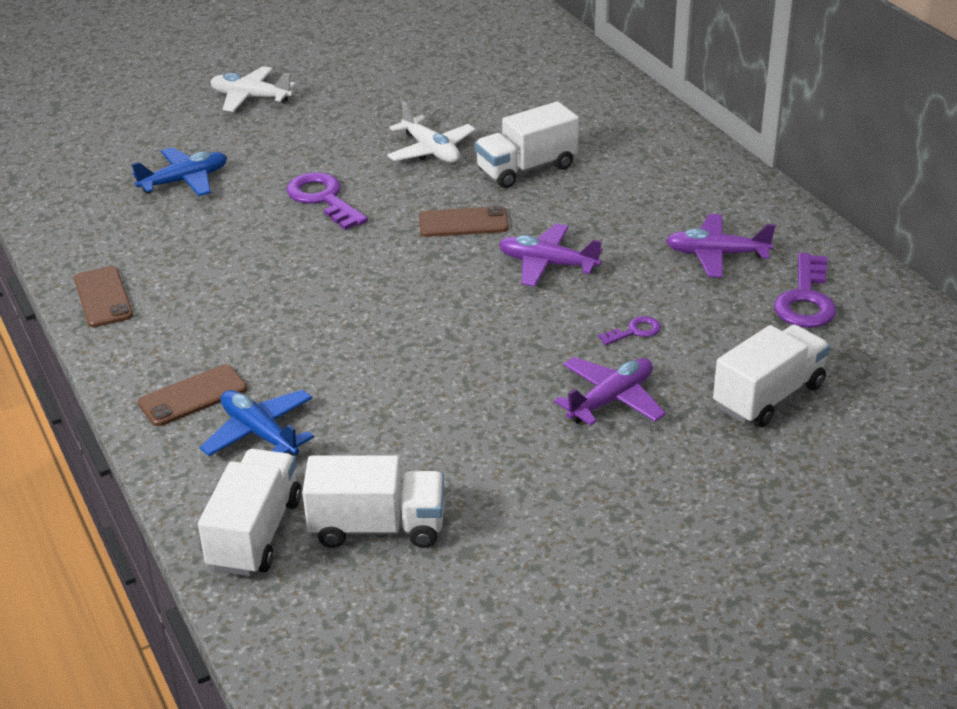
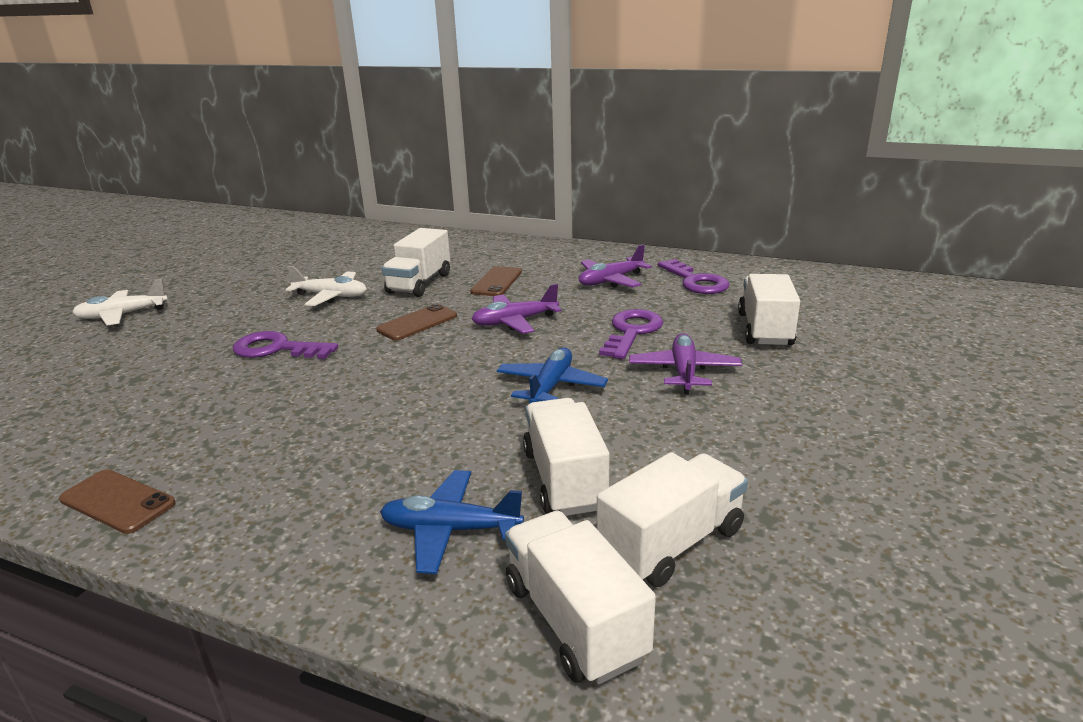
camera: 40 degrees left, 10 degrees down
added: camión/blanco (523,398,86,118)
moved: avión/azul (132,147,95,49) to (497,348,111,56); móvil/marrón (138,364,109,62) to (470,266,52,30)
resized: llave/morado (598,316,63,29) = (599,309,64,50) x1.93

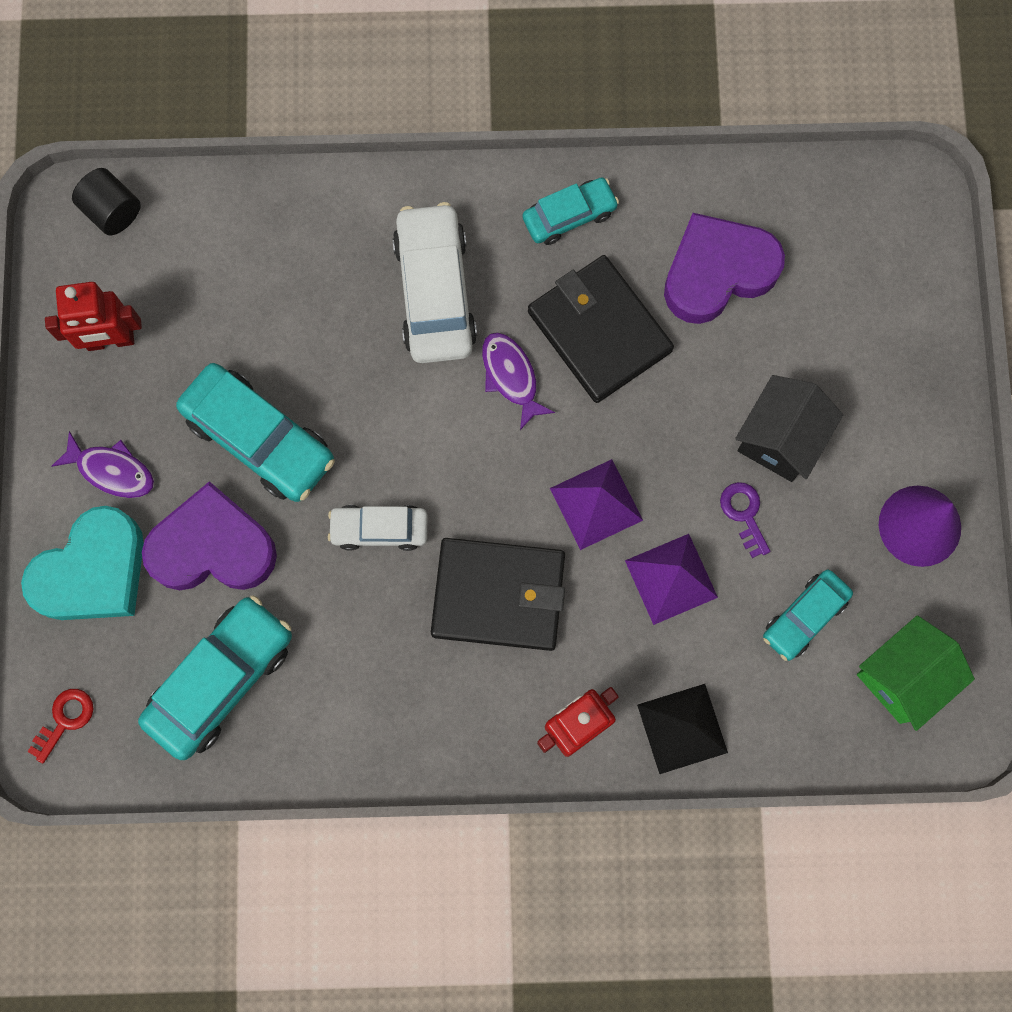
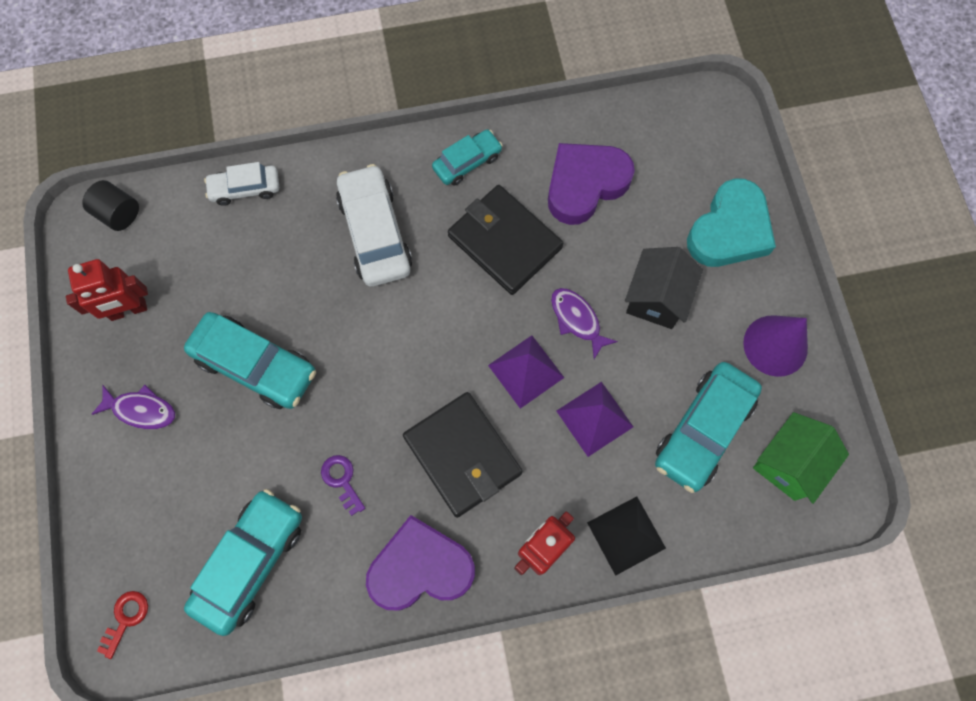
camera: 10 degrees left, 5 degrees down
moved: corazón/turquesa (21,506,123,114) to (687,178,89,89); corazón/morado (142,481,135,109) to (366,515,109,96); coche/blanco (328,505,100,46) to (204,162,75,44); pez/morado (482,332,73,98) to (551,288,67,71); llave/morado (720,482,50,76) to (321,455,44,61)
turned: cartera/negro (431,538,134,113) = (403,392,119,126) 60 degrees clockwise
resized: coche/turquesa (763,569,90,92) = (655,362,107,131) x1.69

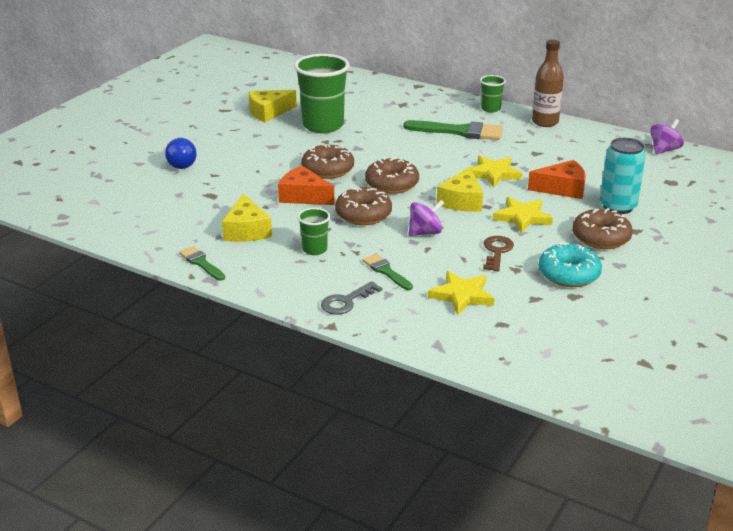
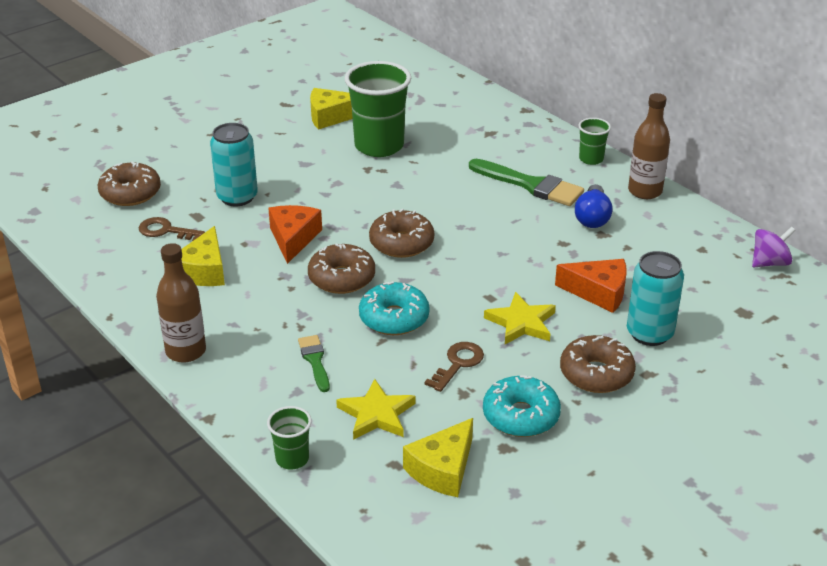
camera: 20 degrees right, 5 degrees up
removed: pincel/verde (179,246,46,35); llave/gris (321,281,61,34); estrella/amarillo (471,156,51,31)
added: llave/marrón (139,217,66,24); botella/marrón (156,243,50,120); lata/turquesa (210,123,48,84)
moved: bombilla/azul (165,137,32,32) to (575,184,38,44); vaso/verde (297,208,33,47) to (267,406,45,64); rosquilla/marrón (301,144,53,35) to (98,162,63,44); queso/amarillo (437,167,46,45) to (403,418,70,79)
replaced: peonza/morado (408,200,36,36) to rosquilla/turquesa (359,281,71,54)
turned: queso/naranja (278,166,57,39) = (268,205,54,59) 45 degrees clockwise

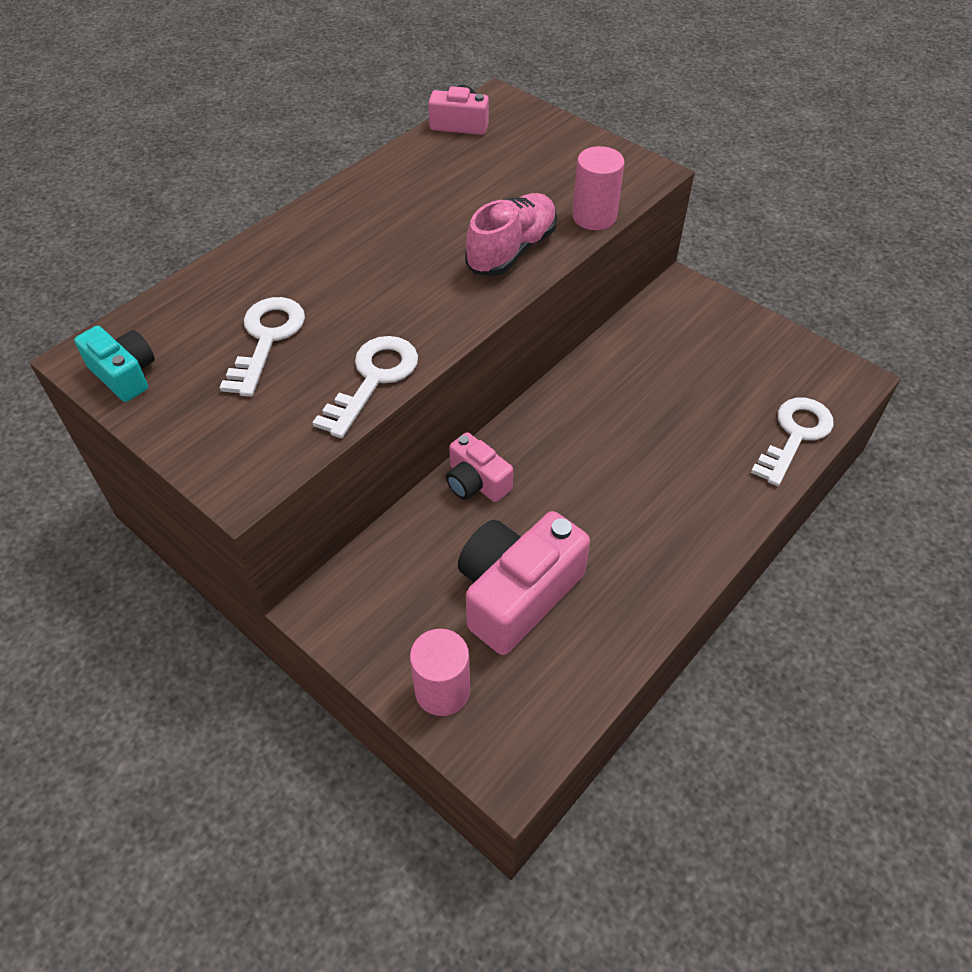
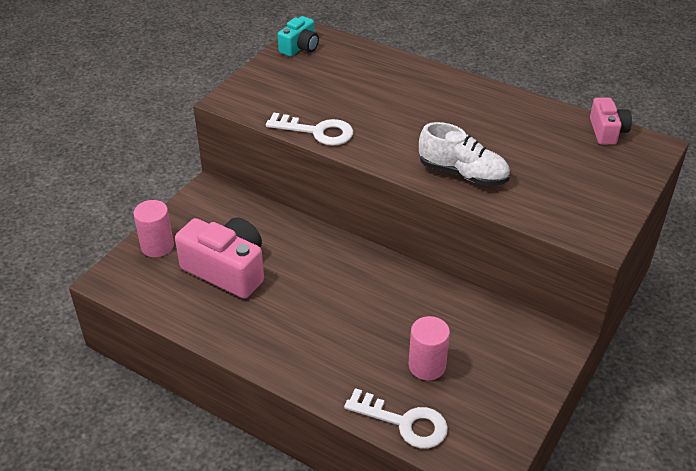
camera: 80 degrees right, 10 degrees down
removed: llave/blanco (220,297,85,100); cámara/rosa (446,432,67,70)
moved: cilindro/rosa (572,146,53,84) to (409,316,41,64)
recoloured: zapato/rosa (465,193,92,83) to zapato/blanco (419,122,91,64)

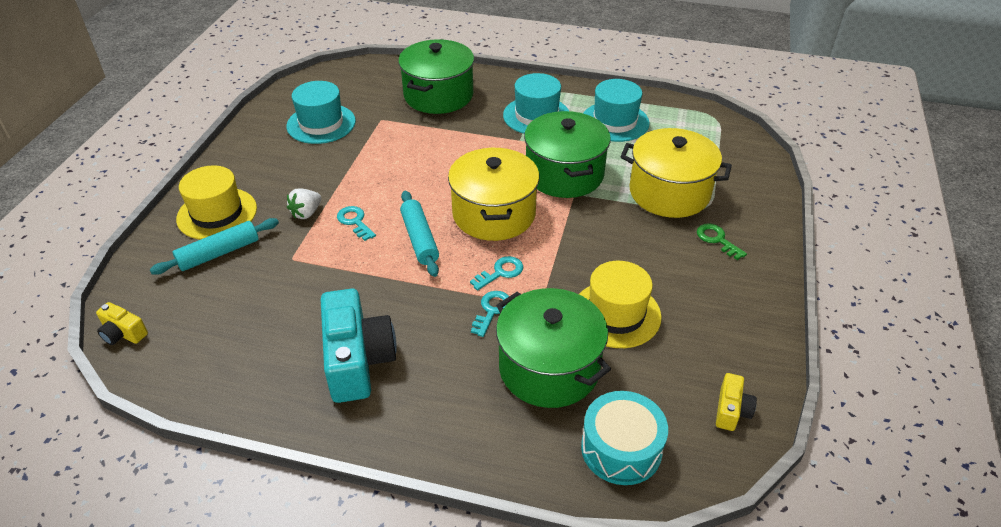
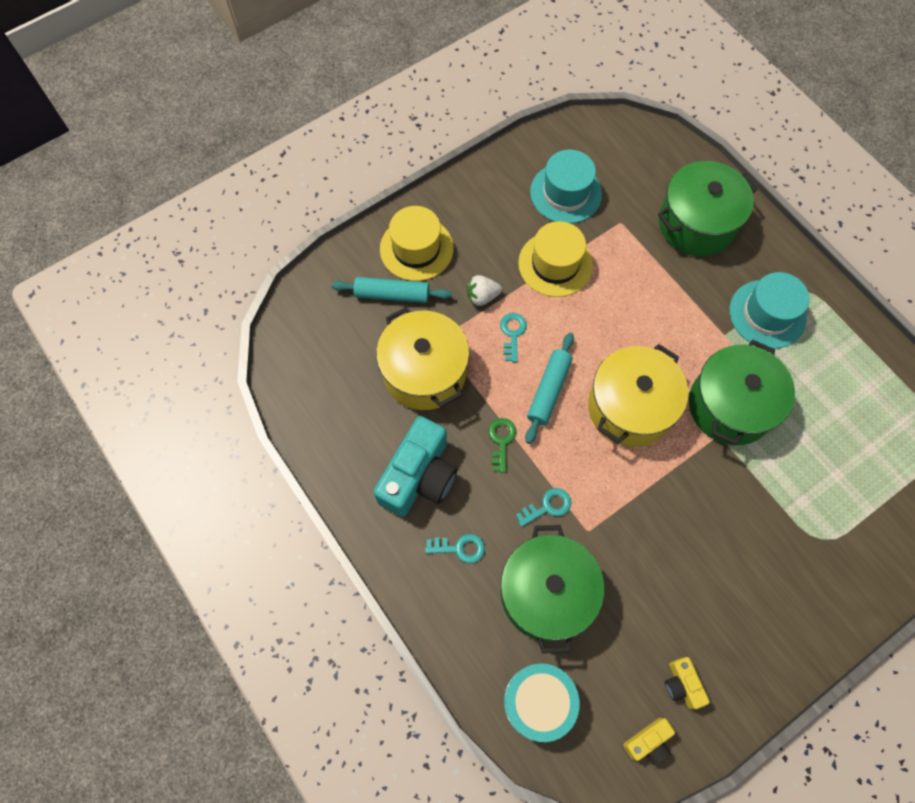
camera: 40 degrees right, 25 degrees up
removed: sombrero/turquesa (583,79,67,63)
moved: cámara/amarillo (96,302,52,43) to (665,657,45,52); llave/turquesa (470,256,53,34) to (425,534,60,29); sombrero/amarillo (579,261,83,87) to (518,221,75,76); olla/amarillo (621,128,111,90) to (376,307,94,103); llave/verde (697,223,50,37) to (488,418,28,55)

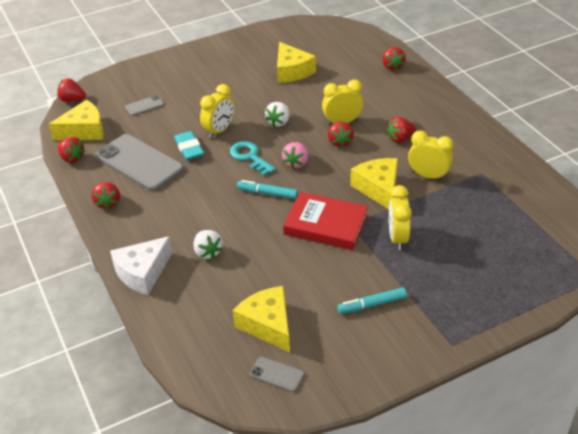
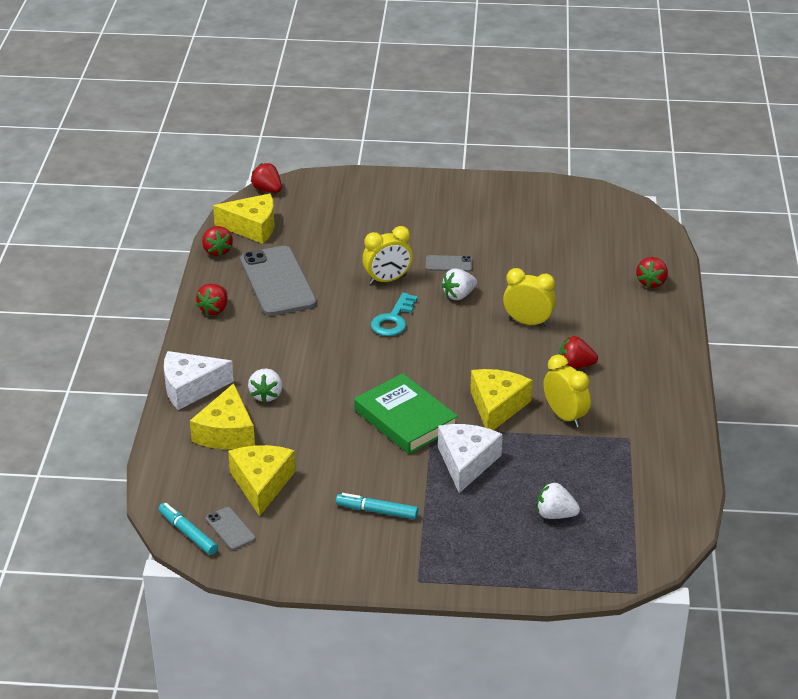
camera: 30 degrees right, 5 degrees down
removed: goma de borrar/turquesa (174,131,30,29); fresa/rosa (282,142,26,27); fresa/rojo (328,122,26,26)
added: fresa/blanco (537,482,43,37)
moved: móvil/gris (125,95,39,21) to (426,255,46,17); rotulador/turquesa (237,180,61,19) to (159,503,59,52); queso/amarillo (277,42,39,41) to (190,383,65,67)
replaced: despertador/amarillo (389,185,23,65) to queso/blanco (438,424,65,69)
recoloured: libro/rojo (283,192,85,58) to libro/verde (354,373,104,81)
turned: llave/turquesa (230,141,45,35) = (371,293,47,43) 150 degrees counterclockwise

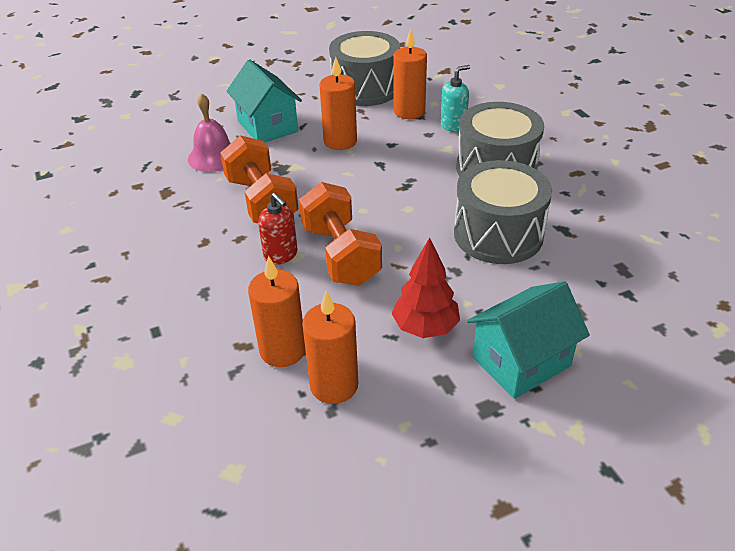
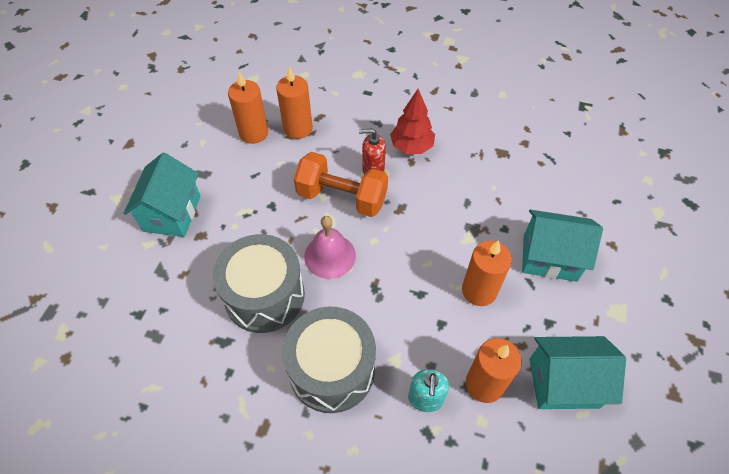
camera: 130 degrees right, 15 degrees up
removed: mancuerna/naranja (220,135,79,88)
moved: campana/rosa (188,93,43,79) to (304,216,52,63); árbol/rojo (392,237,68,101) to (390,89,45,65)
replaced: tambor/gris (329,31,71,75) to casa/turquesa (529,336,97,73)

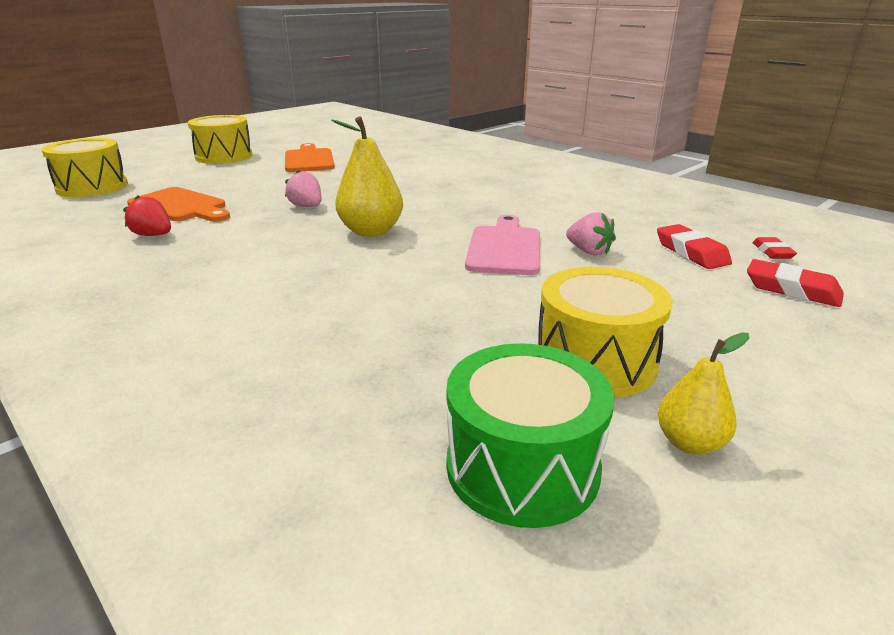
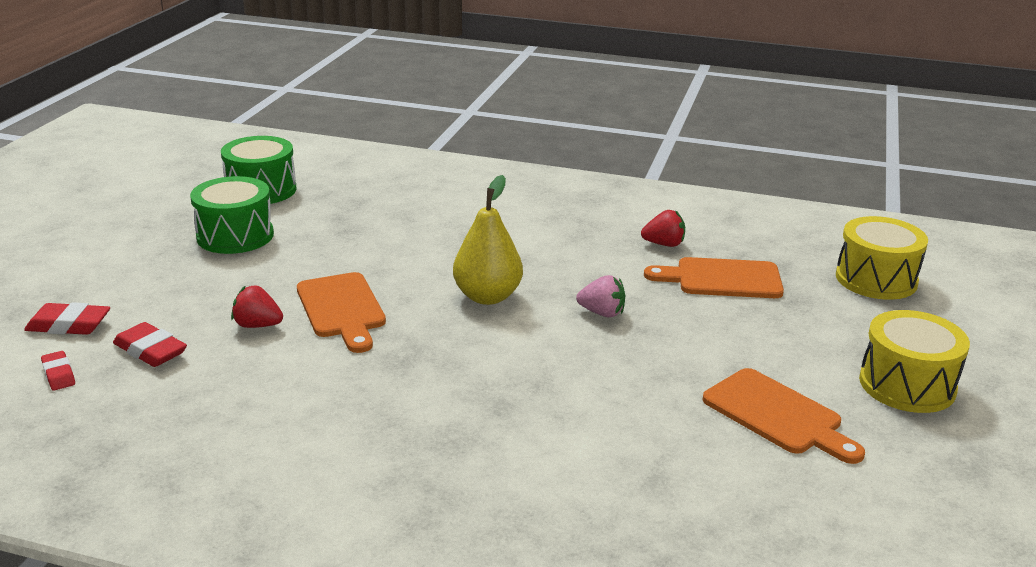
camera: 150 degrees right, 0 degrees up
removed: pera/amarillo (658,332,91,123)
recoloured: tabla de cortar/rosa (465,215,75,60) to tabla de cortar/naranja (297,272,89,81); tambor/amarillo (537,267,136,131) to tambor/verde (190,176,84,78); fresa/rosa (566,212,50,44) to fresa/rojo (231,286,52,42)

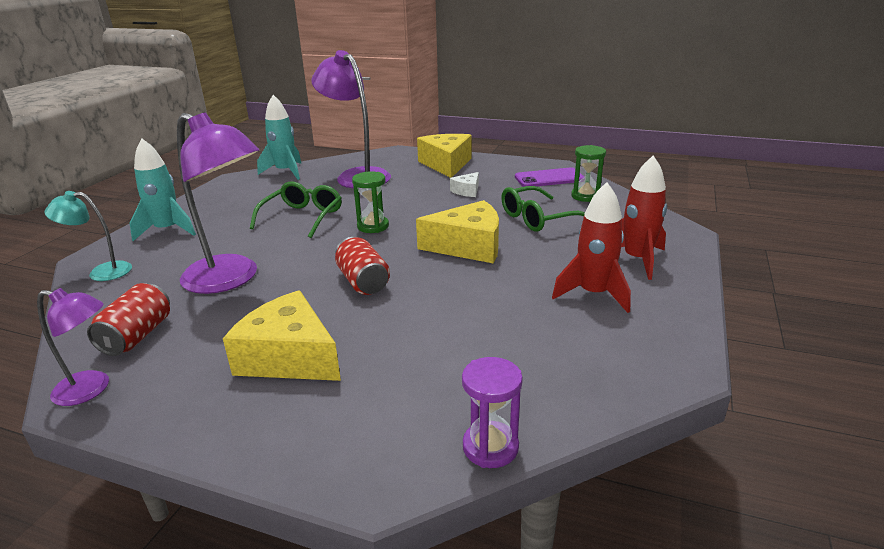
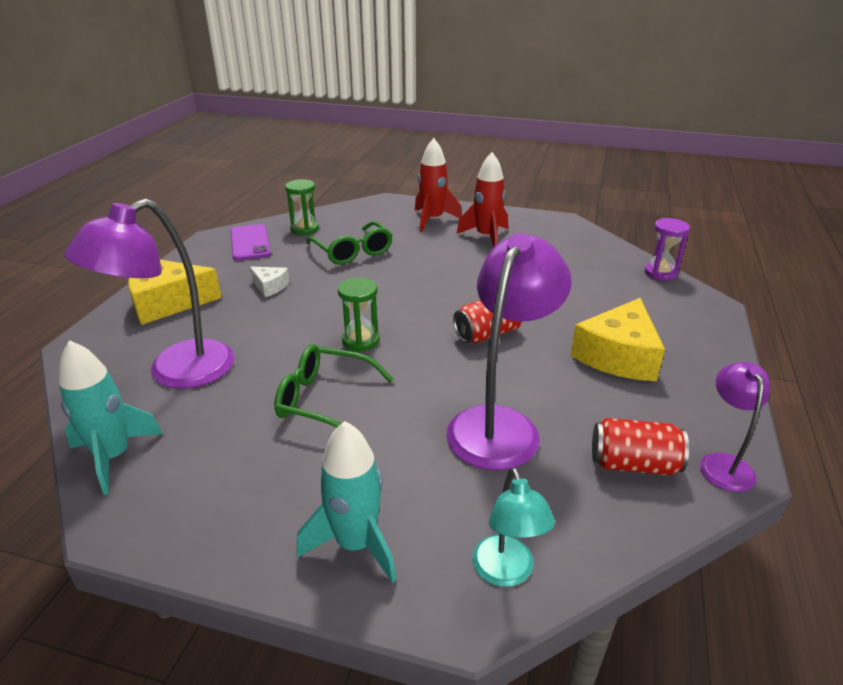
camera: 95 degrees left, 5 degrees up
removed: queso/amarillo (416,200,83,63)

